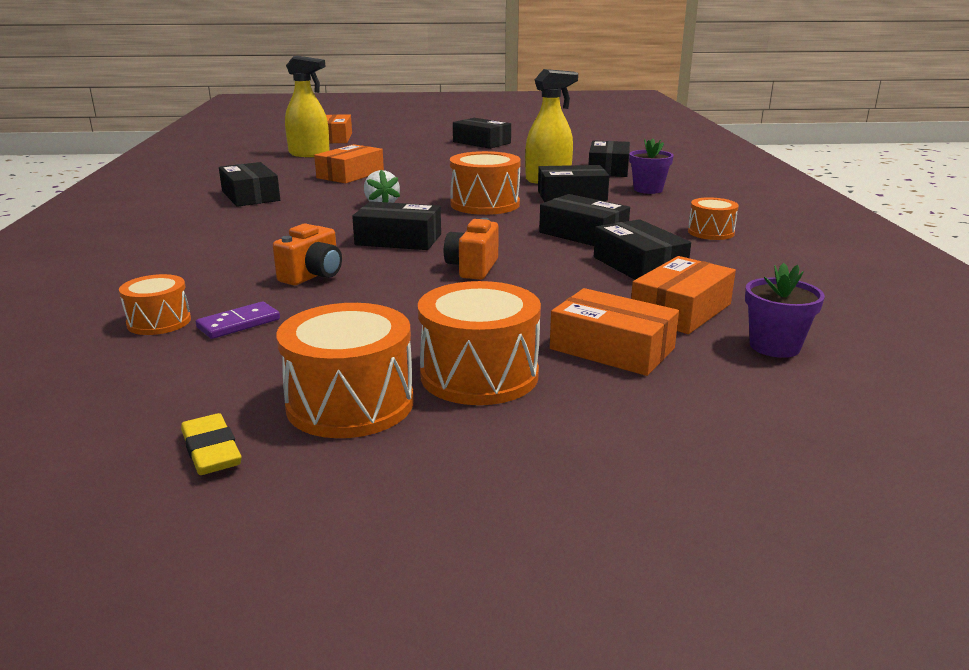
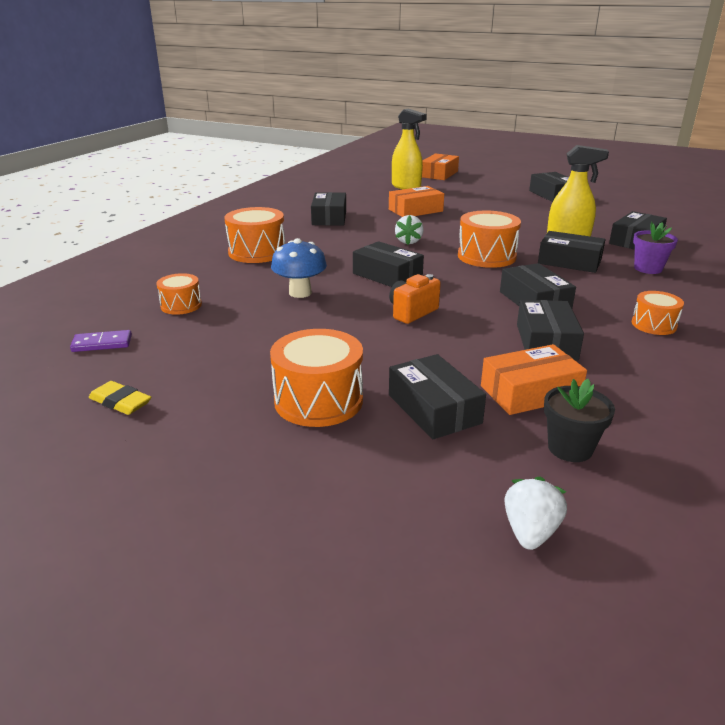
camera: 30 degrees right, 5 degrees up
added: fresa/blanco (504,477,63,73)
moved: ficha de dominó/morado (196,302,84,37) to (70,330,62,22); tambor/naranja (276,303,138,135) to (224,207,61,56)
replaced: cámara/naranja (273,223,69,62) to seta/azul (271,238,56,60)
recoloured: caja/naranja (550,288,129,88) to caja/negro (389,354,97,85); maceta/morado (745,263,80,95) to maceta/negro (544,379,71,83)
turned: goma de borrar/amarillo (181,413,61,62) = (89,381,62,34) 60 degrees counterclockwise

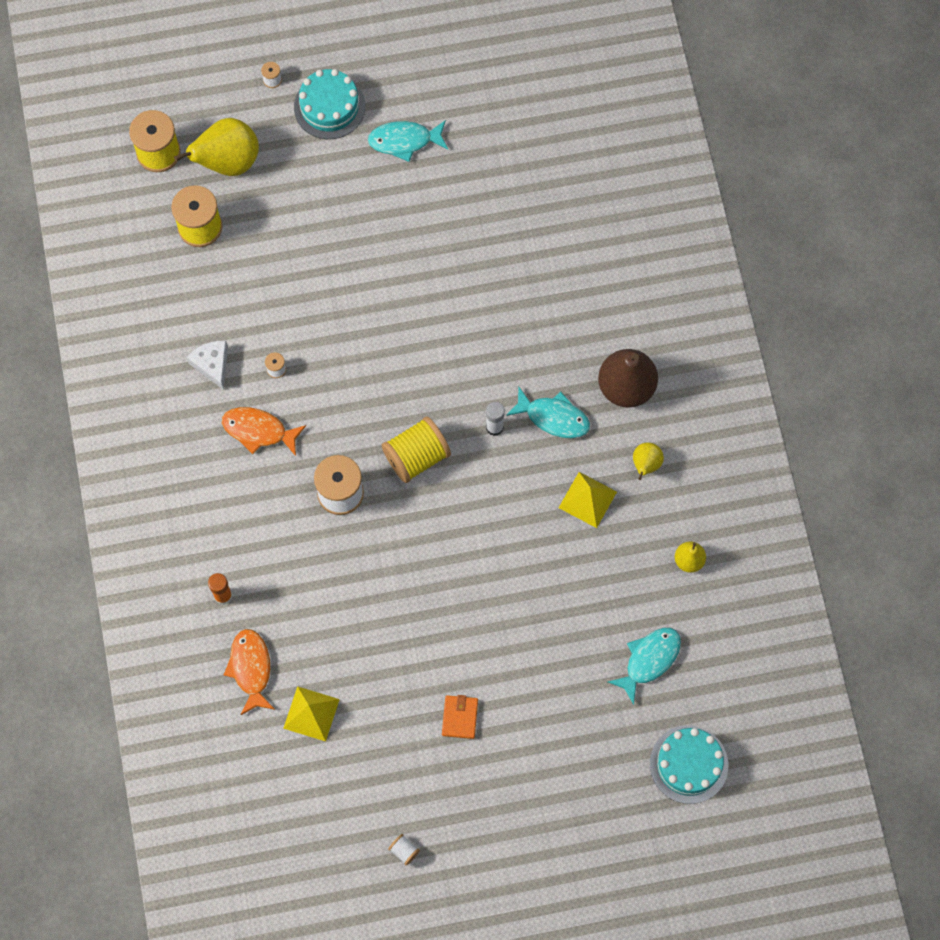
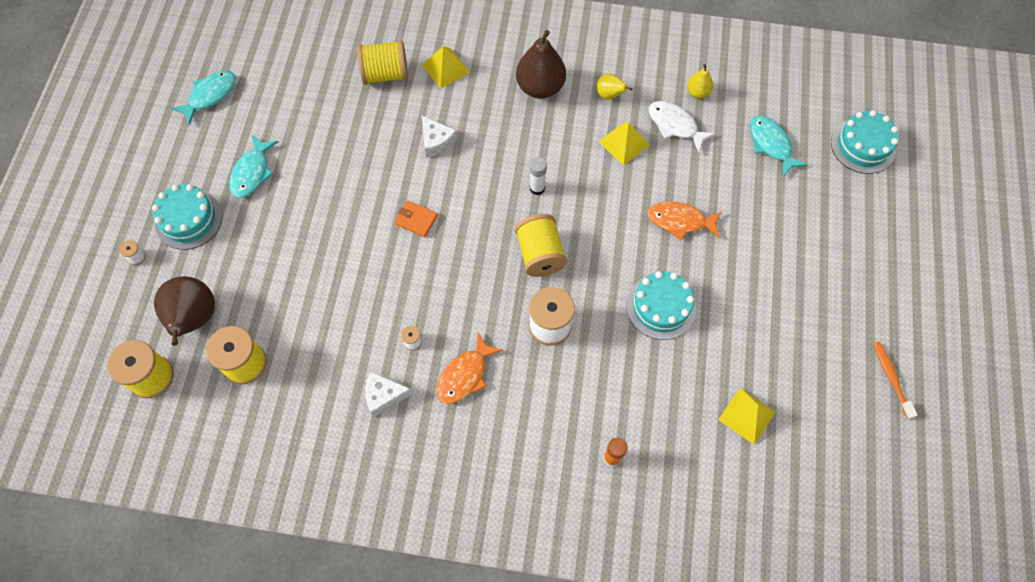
camera: 70 degrees left, 5 degrees down
added: carrete/amarillo (357,40,51,45); pirámide/amarillo (422,46,48,43); queso/blanco (422,116,35,42); tarta/turquesa (626,271,70,69); pez/blanco (649,101,67,51)
moved: pez/naranja (224,629,51,86) to (647,201,75,39); cartera/naranja (442,695,36,44) to (395,200,43,37); pez/turquesa (506,387,84,51) to (171,71,65,54)
replaced: carrete/blanco (388,834,32,31) to cepillo de dientes/naranja (873,341,45,78)
recoloured: pera/amarillo (174,118,85,58) to pera/marrón (154,276,61,70)

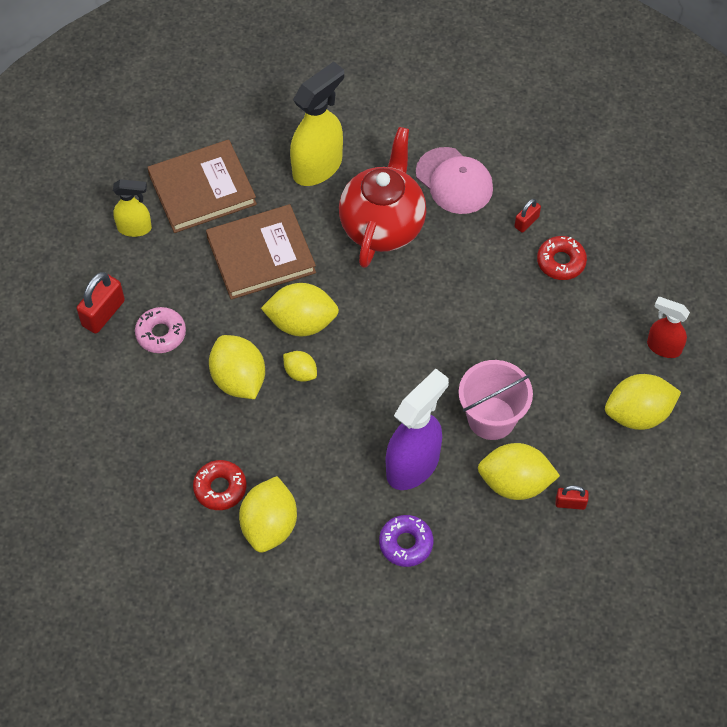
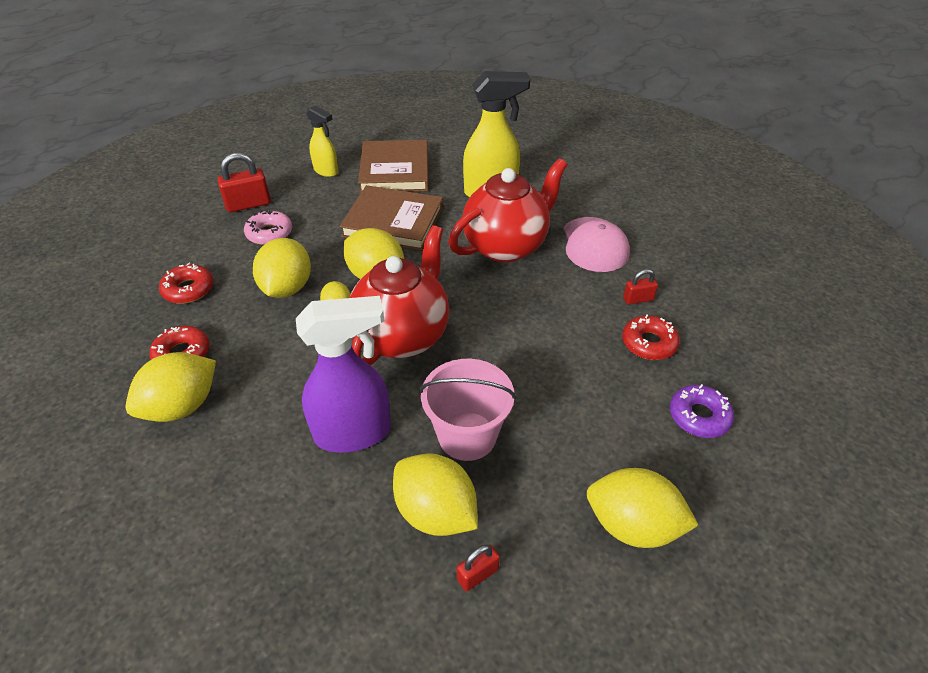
camera: 35 degrees right, 15 degrees down
removed: pulverizador/rojo (647,297,43,61)
added: rosquilla/rojo (159,263,54,41); tetera/rojo (349,225,100,140)
moved: rosquilla/morado (379,515,54,52) to (670,384,64,54)
turned: libro/marrón (147,140,110,93) = (358,140,71,53) 75 degrees clockwise; candado/rojo (556,486,33,24) = (457,544,43,47) 75 degrees counterclockwise

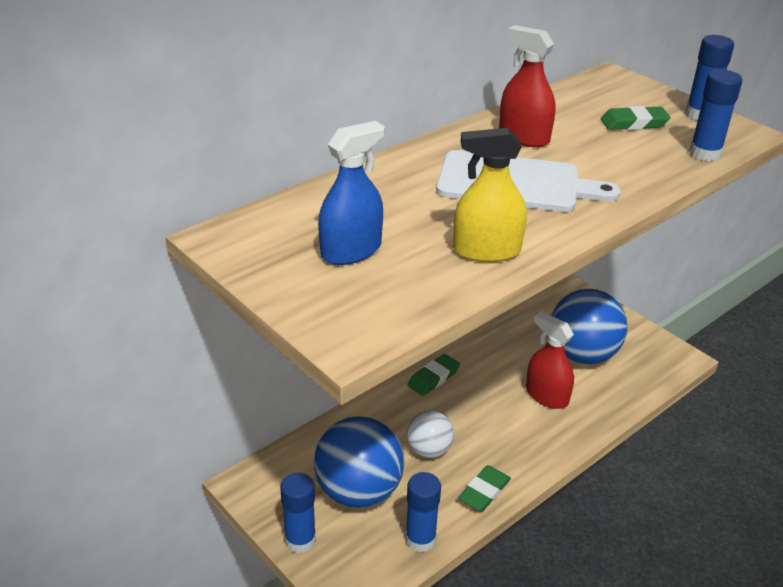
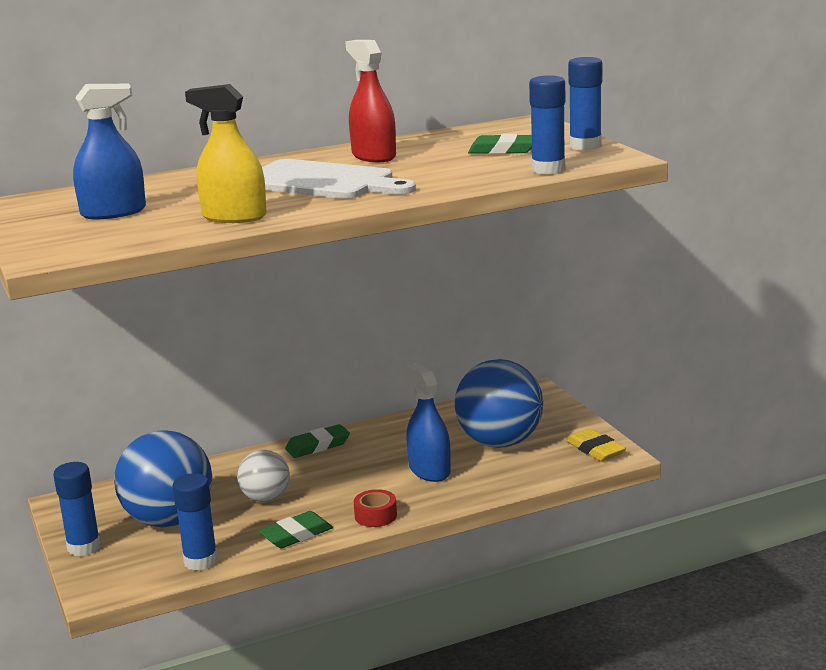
camera: 20 degrees right, 15 degrees down
added: cinta adhesiva/rojo (354,489,43,38); goma de borrar/amarillo (567,428,59,33)
recoloured: pulverizador/rojo (526,311,48,98) to pulverizador/azul (405,363,46,119)

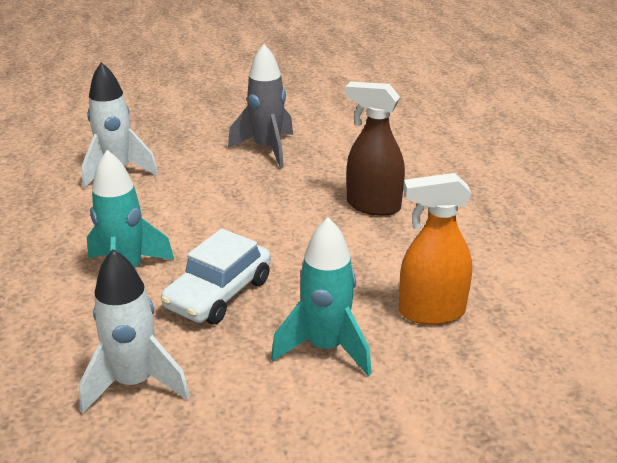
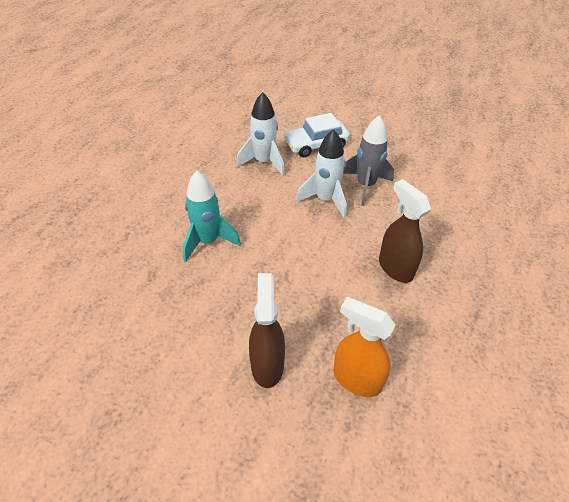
camera: 35 degrees right, 15 degrees up
moved: cohete/blanco (79,249,111,165) to (296,129,51,89); coche/blanco (161,228,110,96) to (284,113,66,44)
replaced: cohete/turquesa (271,217,101,159) to pulverizador/marrón (249,273,36,115)

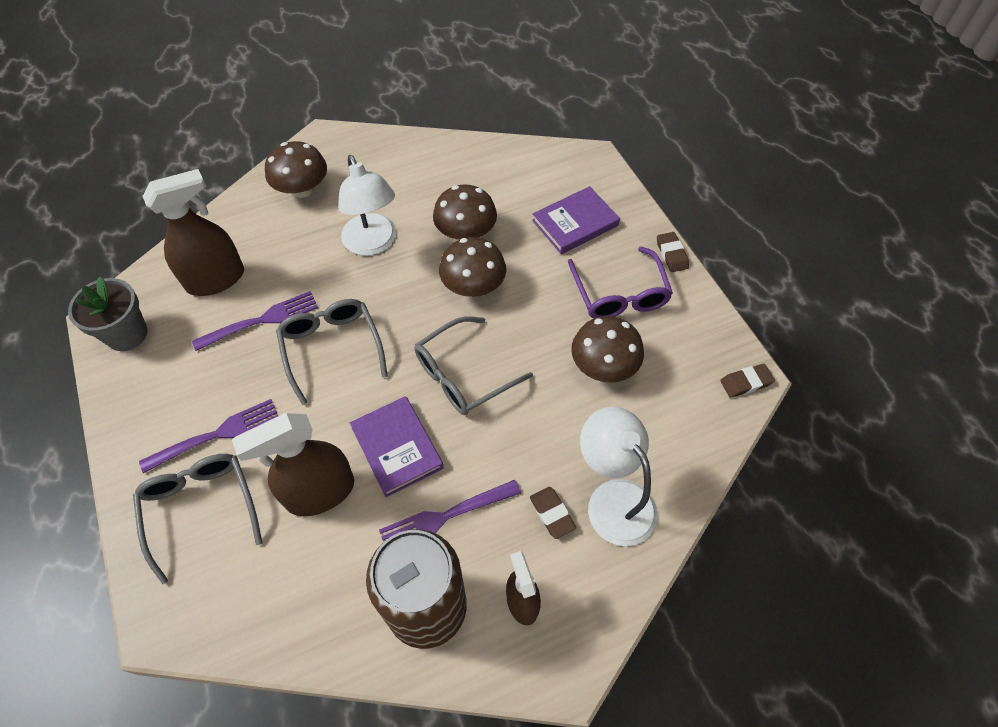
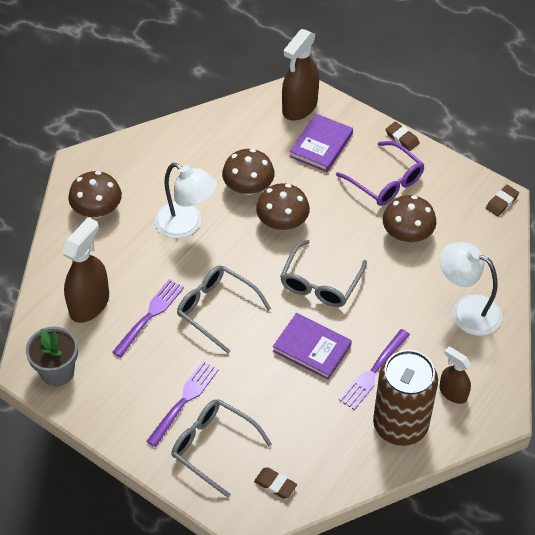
camera: 30 degrees left, 5 degrees down
moved: pulverizador/marrón (232,413,122,103) to (282,29,37,92); goma de borrar/marrón (530,487,46,52) to (254,467,43,32)

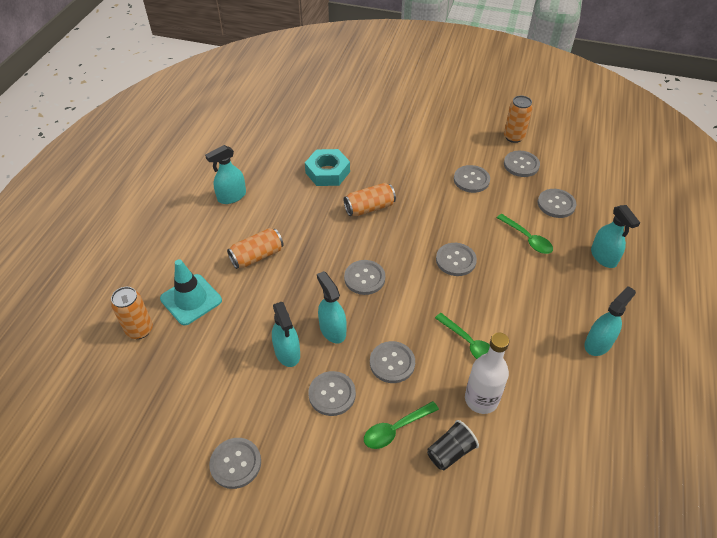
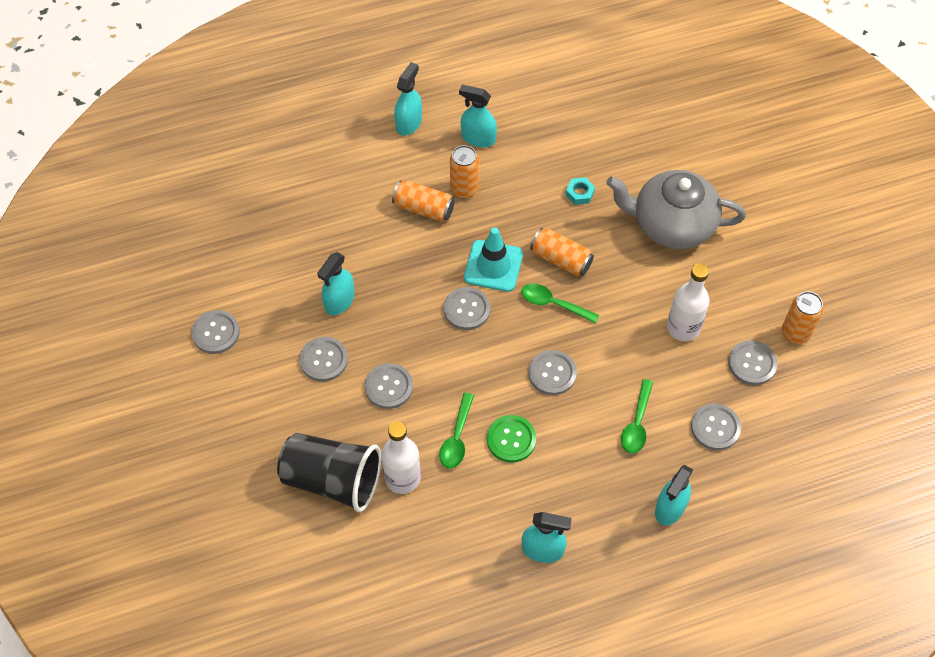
camera: 55 degrees right, 10 degrees up
added: botón/verde (487,415,49,48); tetera/gris (606,170,140,79)
moved: lata/naranja (111,287,42,52) to (450,145,29,54); cono de tráfico/turquesa (160,259,62,67) to (464,227,59,65); pulverizador/turquesa (317,271,30,72) to (394,62,28,74); cuchara/verde (364,401,75,48) to (521,284,78,40)
replaced: botón/gris (454,165,36,28) to botella/blanco (667,263,42,78)
resized: tuerca/turquesa (305,149,45,37) = (566,177,29,28) x0.53; vaso/negro (427,420,52,50) = (277,433,104,79) x2.01

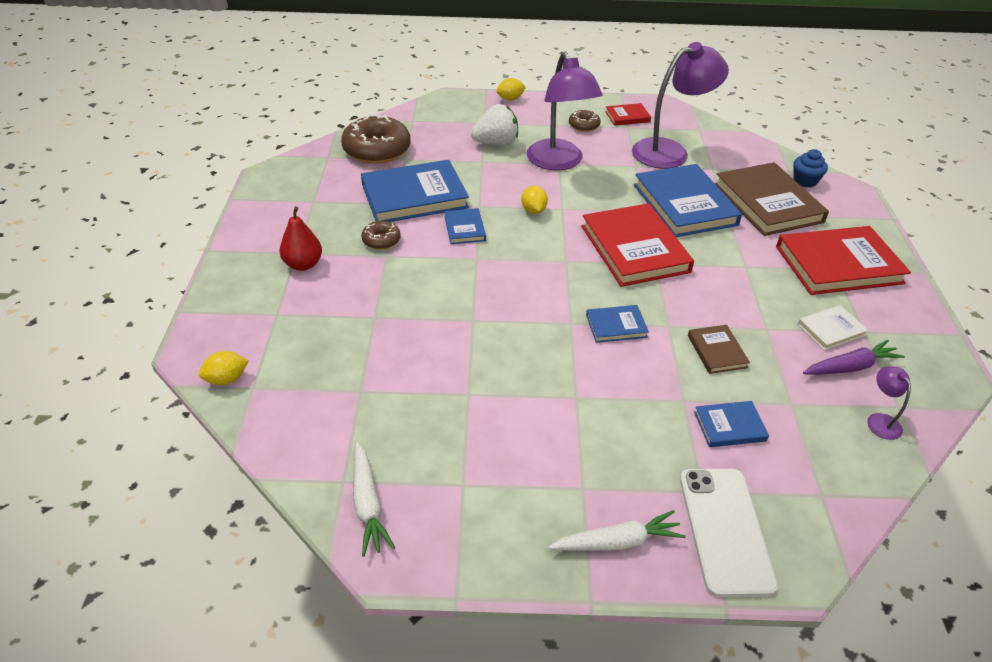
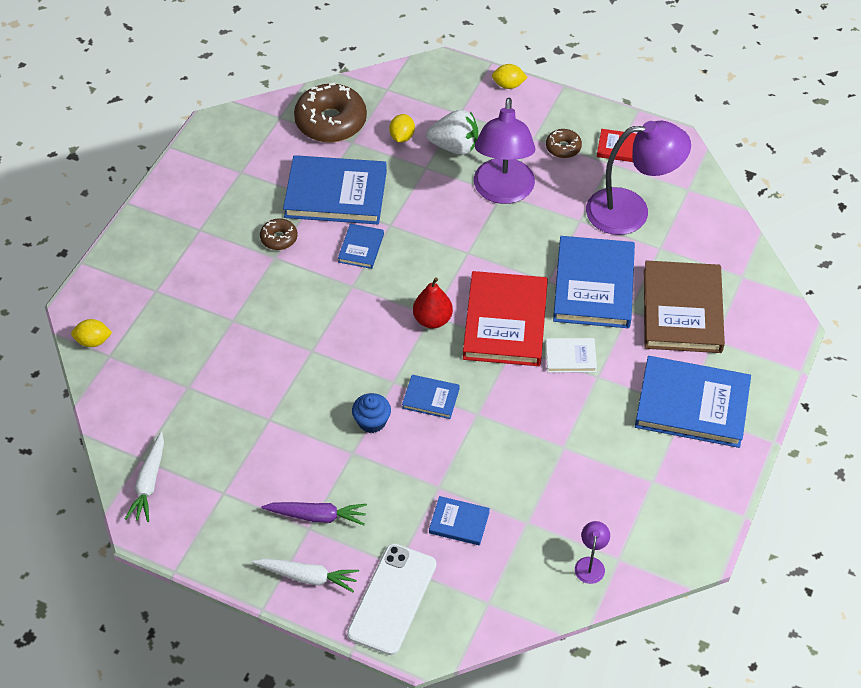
camera: 25 degrees right, 10 degrees up
removed: libro/marrón (688,325,62,49)
moved: pera/rojo (280,206,42,65) to (413,277,40,52); limón/amarillo (521,186,27,28) to (389,114,26,28); magdalena/azul (793,149,35,38) to (352,393,39,40); libro/blanco (798,305,70,45) to (546,338,51,35); zanahoria/morado (803,340,102,35) to (262,502,105,23)
recoloured: libro/rojo (776,226,135,69) to libro/azul (635,356,116,92)

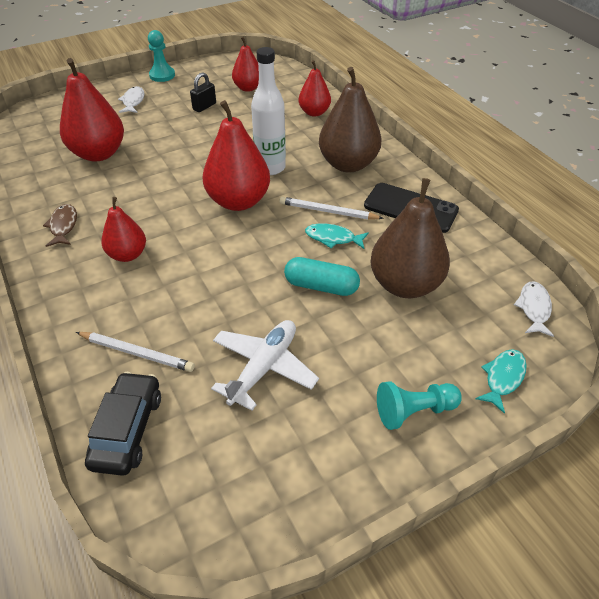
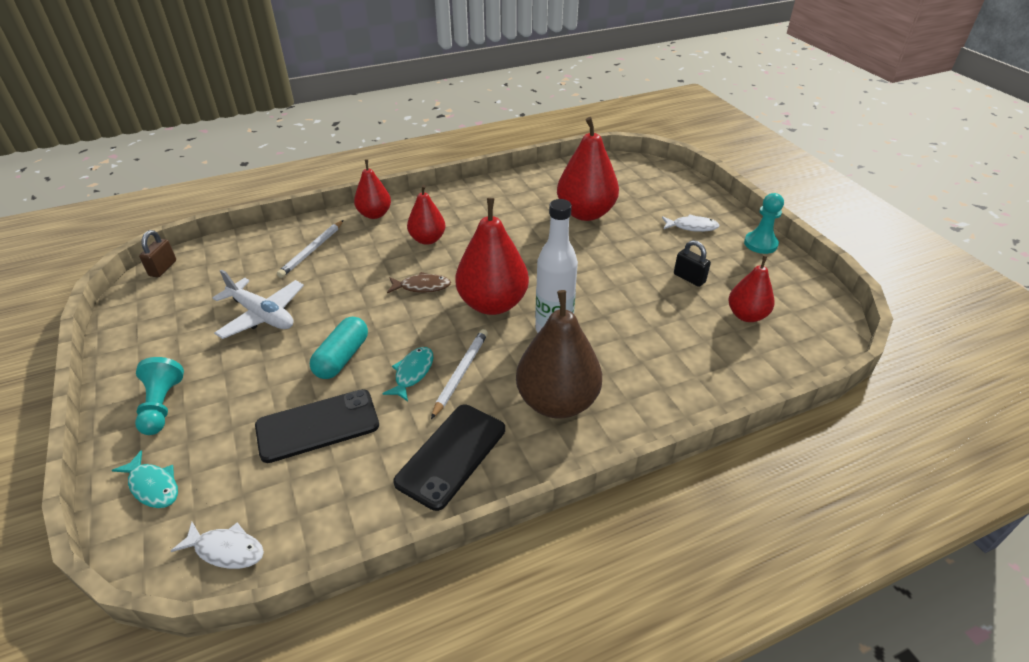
camera: 95 degrees right, 5 degrees down
removed: coche/negro (85,372,76,104)
added: candado/marrón (139,230,37,48)
moved: pez/marrón (43,204,34,43) to (387,272,64,21); pera/rojo (298,60,33,56) to (354,159,37,60)
replaced: pera/marrón (371,178,79,120) to móvil/negro (255,389,124,74)

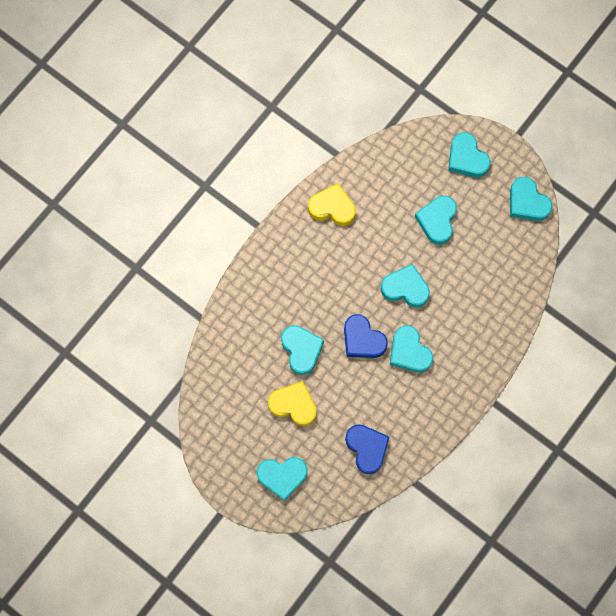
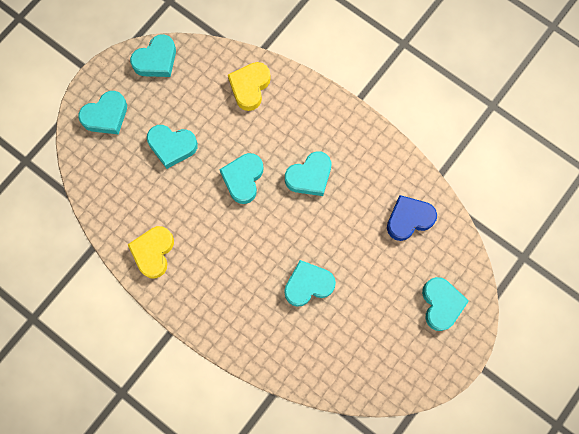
camera: 90 degrees left, 0 degrees up
removed: corazón/azul (344,314,44,44)
moved: corazón/amarillo (268,381,49,45) to (228,62,43,49)

